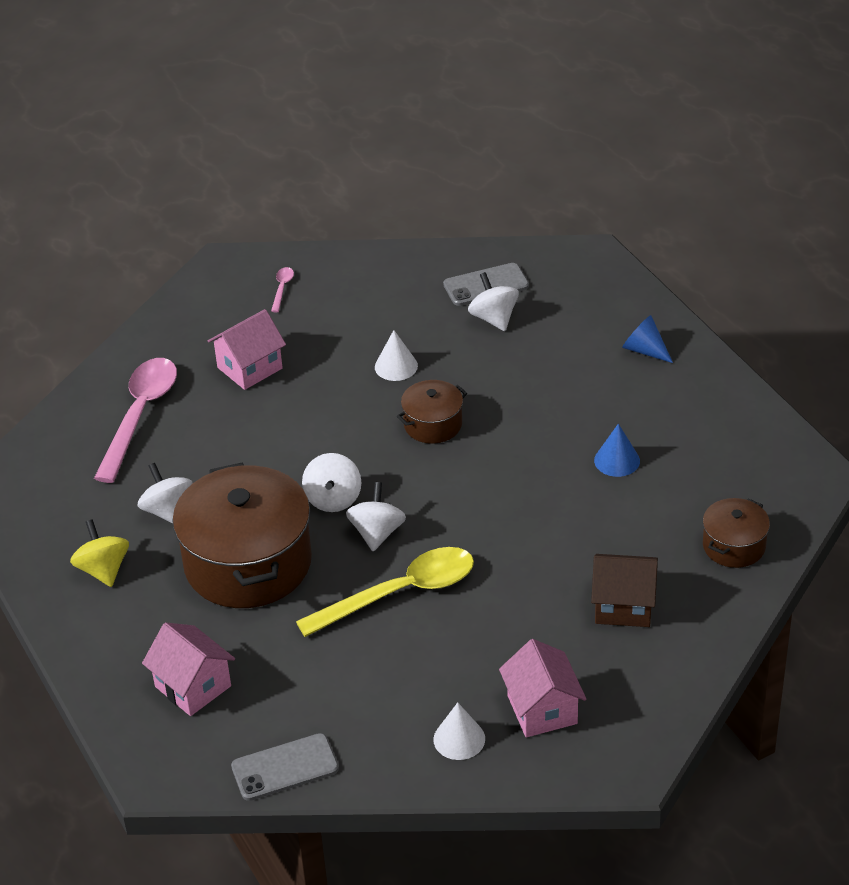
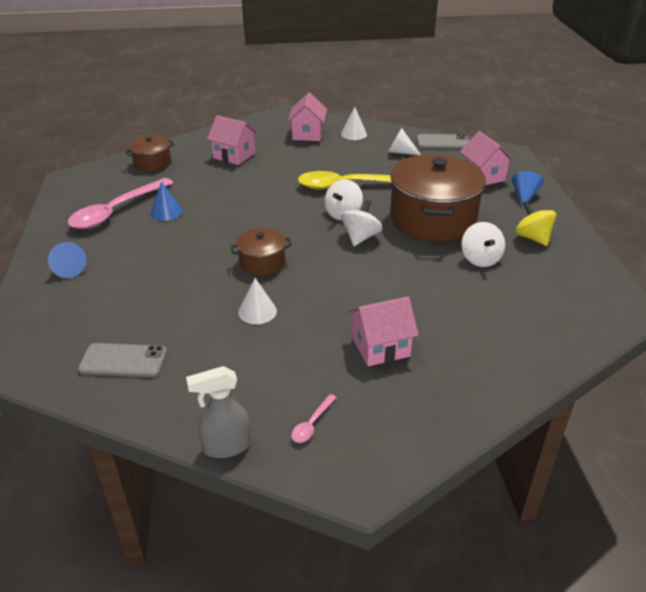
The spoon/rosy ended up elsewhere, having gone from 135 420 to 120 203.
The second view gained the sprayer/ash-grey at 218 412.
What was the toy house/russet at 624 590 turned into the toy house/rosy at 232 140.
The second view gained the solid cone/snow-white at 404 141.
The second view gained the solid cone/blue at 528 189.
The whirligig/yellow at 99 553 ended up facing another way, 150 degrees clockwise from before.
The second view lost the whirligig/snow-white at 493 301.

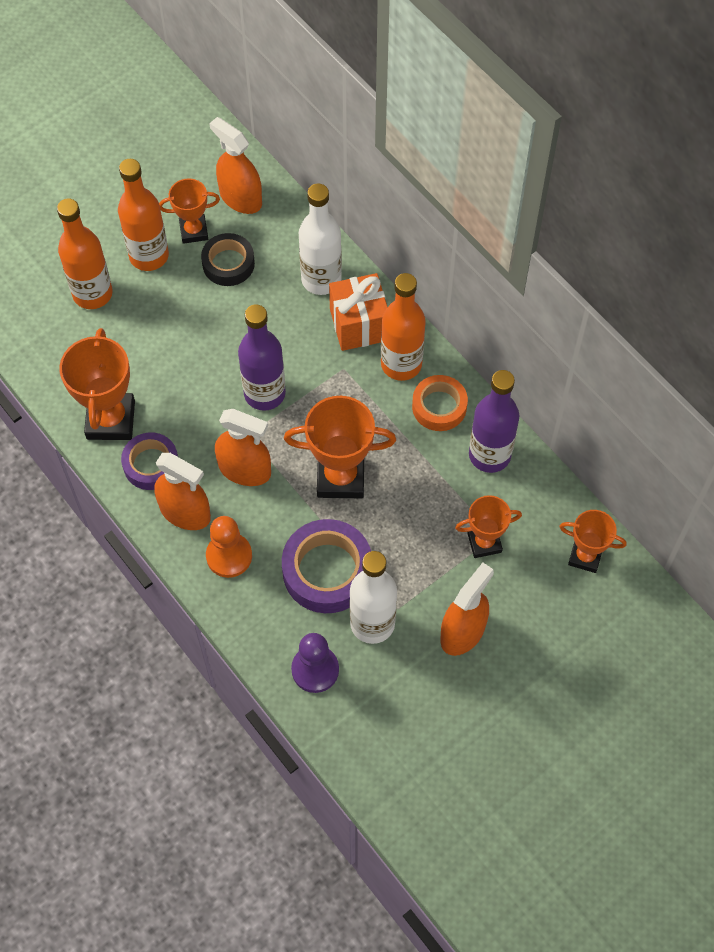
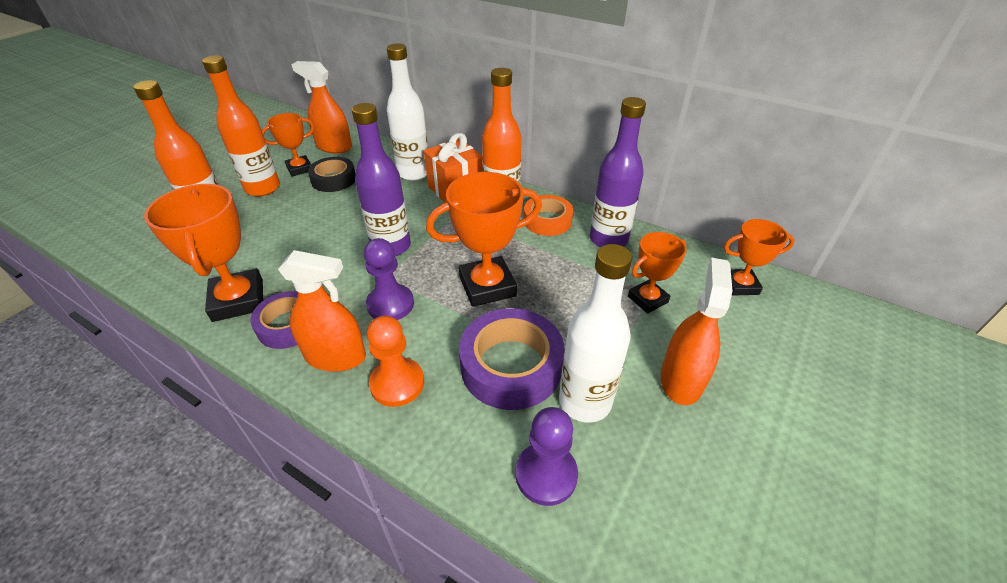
Where the sprayer/orange stood at 243 447, the pawn/violet came to stand at 389 279.

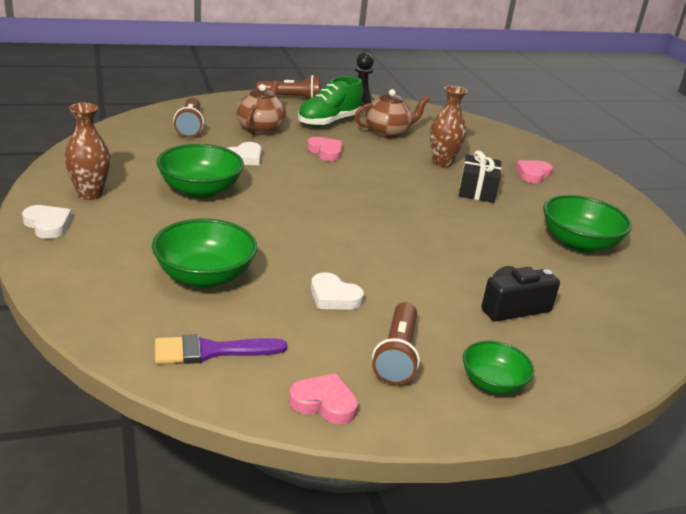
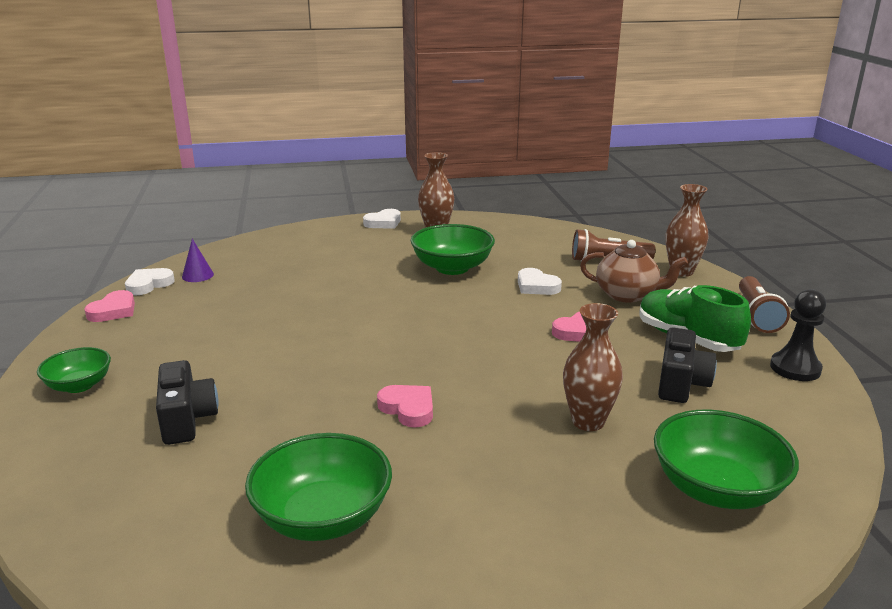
The heart/snow-white ended up elsewhere, having gone from 337 291 to 150 281.
Where the paint brush/violet stood at 221 349, the solid cone/violet came to stand at 198 260.
The heart/rosy ended up elsewhere, having gone from 534 171 to 405 406.
The bowl/green ended up elsewhere, having gone from 204 253 to 726 459.
Where the china teapot/russet stood at 392 113, the compact camera/jet-black came to stand at 687 365.
The second view gained the flower vase/russet at 687 230.
The second view lost the torch/russet at 396 343.
The second view lost the wrapped gift/jet-black at 480 176.

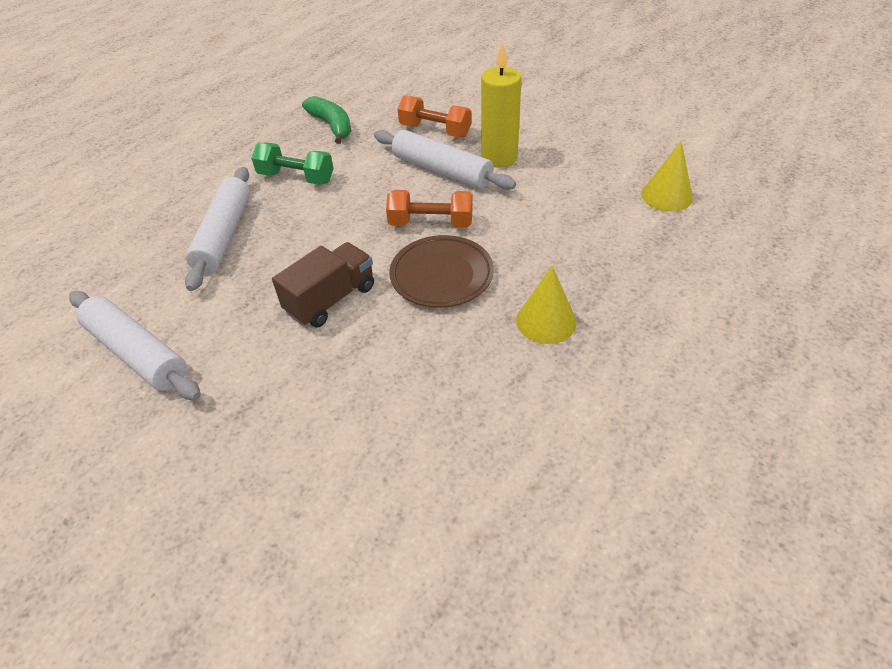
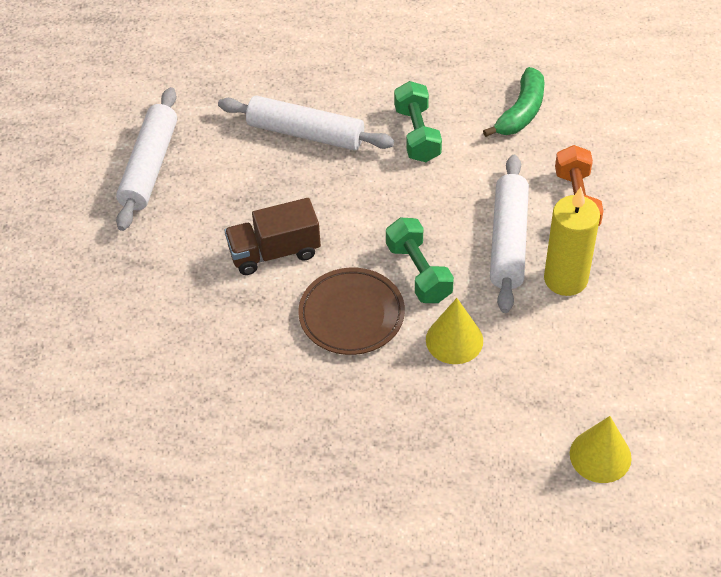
The pastry roller/snow-white at 217 229 ended up facing another way, 45 degrees clockwise from before.
The truck/russet at 323 285 ended up facing another way, 150 degrees clockwise from before.
What was the hand weight/orange at 429 208 turned into the hand weight/green at 420 260.
The solid cone/yellow ended up elsewhere, having gone from 546 305 to 454 331.

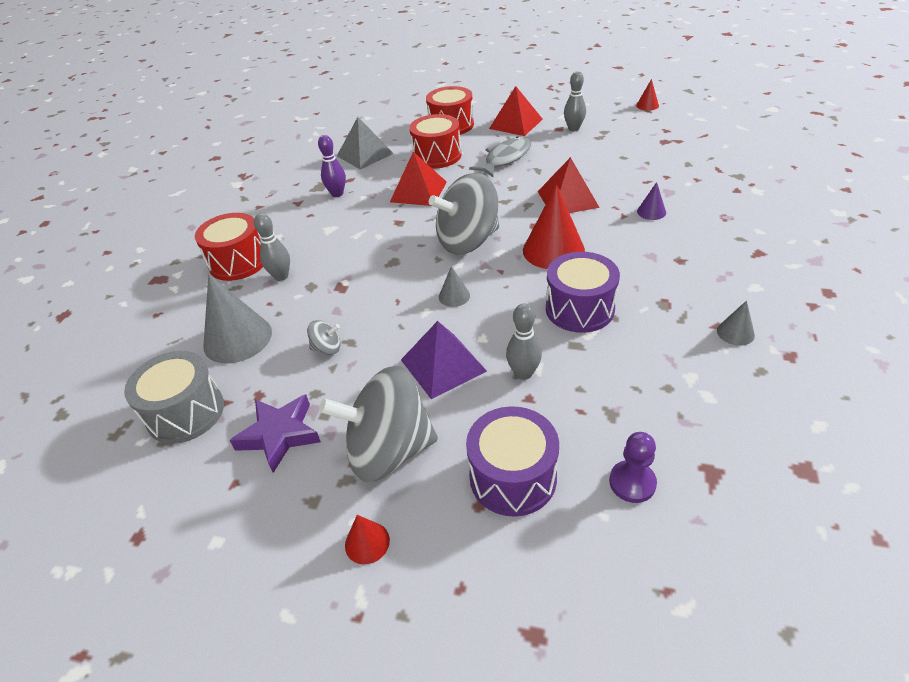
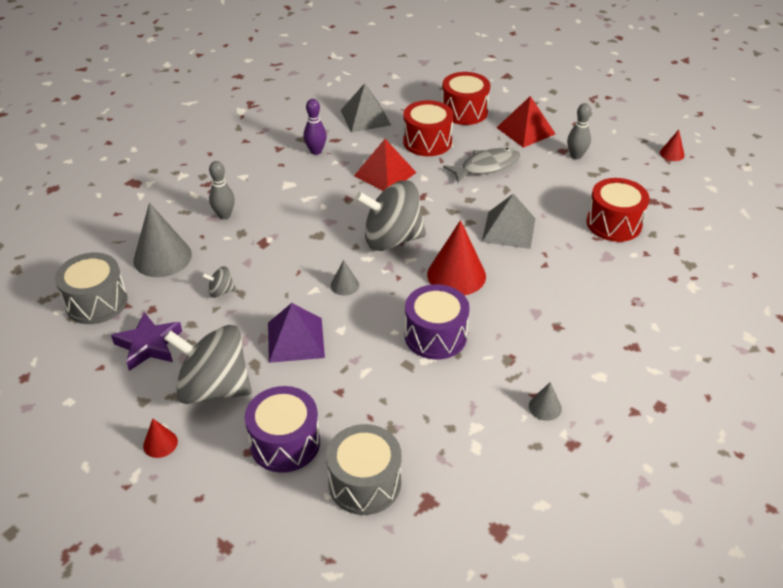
The whirligig/ash-grey at 324 337 ended up facing another way, 150 degrees clockwise from before.
Where the pawn/violet stood at 633 467, the toy drum/ash-grey came to stand at 364 469.
What was the pyramid/scarlet at 569 185 turned into the pyramid/ash-grey at 508 221.
The toy drum/scarlet ended up elsewhere, having gone from 229 247 to 618 210.
The second view lost the skittle/ash-grey at 524 342.
The second view lost the solid cone/violet at 651 201.

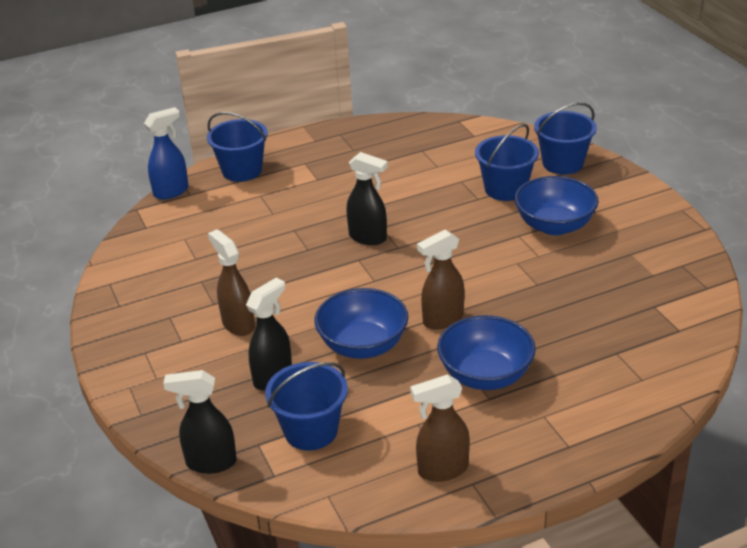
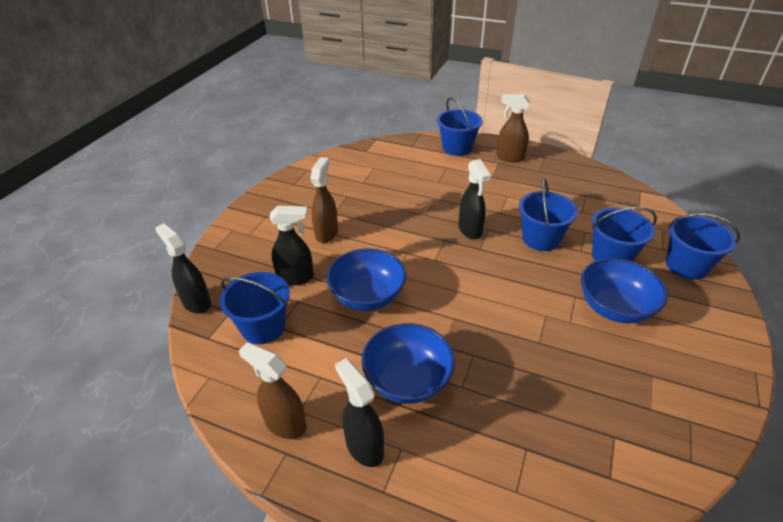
The second view gained the sprayer/jet-black at 359 412.
The sprayer/russet ended up elsewhere, having gone from 441 279 to 513 128.
The second view gained the bucket/blue at 548 214.
The second view lost the sprayer/blue at 166 153.

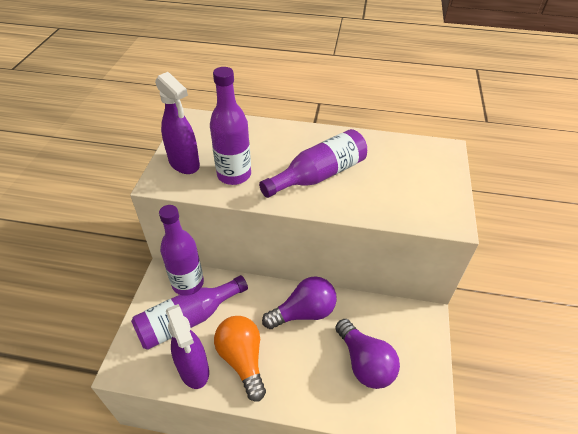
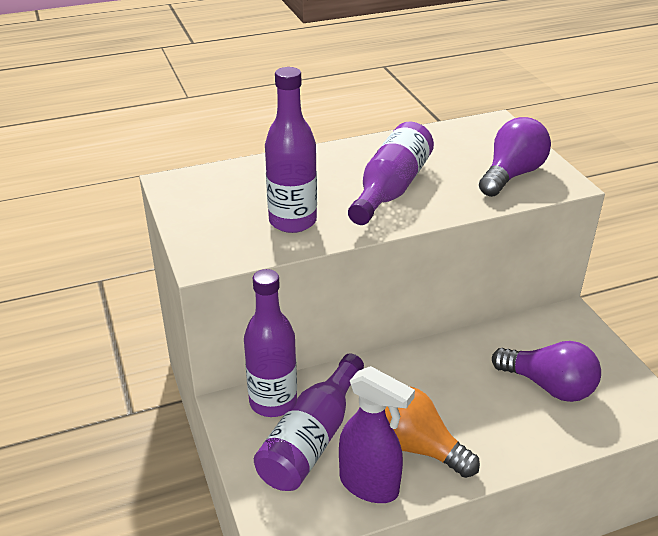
The bulb/violet ended up elsewhere, having gone from 299 302 to 515 157.
The second view lost the sprayer/violet at 177 123.

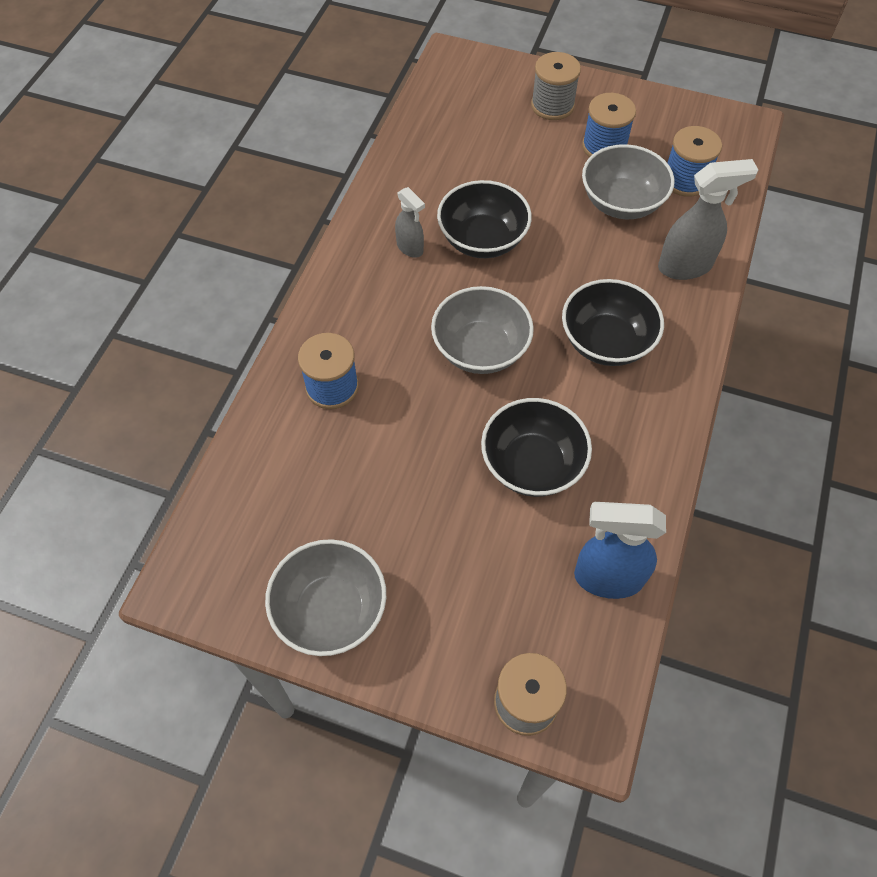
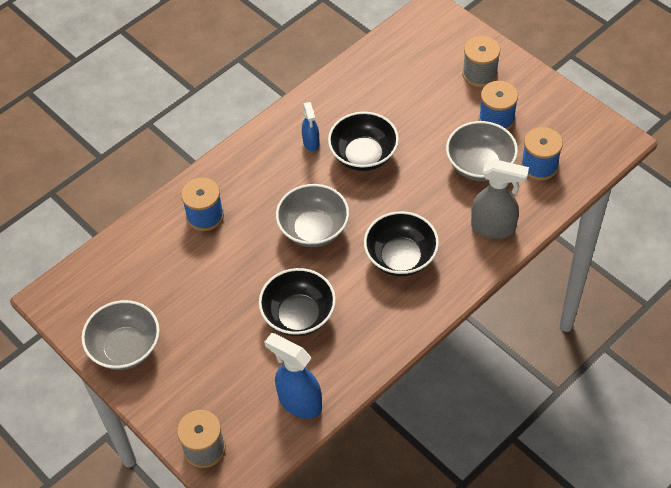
What was the sprayer/ash-grey at 410 222 turned into the sprayer/blue at 311 126.

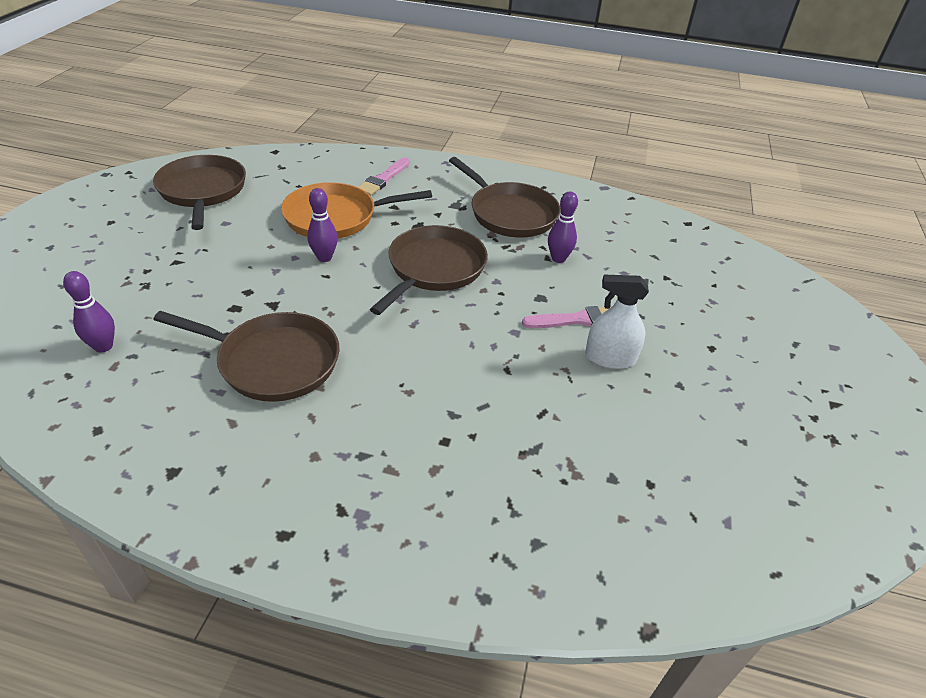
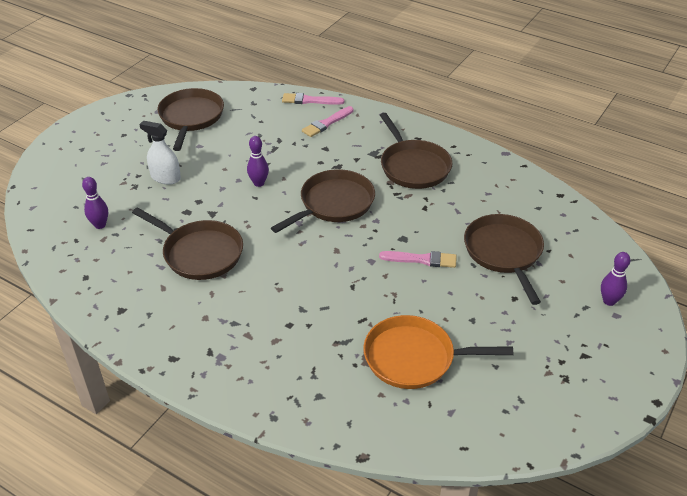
The sprayer/snow-white ended up elsewhere, having gone from 617 322 to 160 152.
The second view gained the paint brush/rosy at 313 99.
The frying pan/orange ended up elsewhere, having gone from 356 210 to 438 352.
The second view gained the frying pan/russet at 504 259.
The skittle/violet ended up elsewhere, having gone from 563 227 to 615 279.

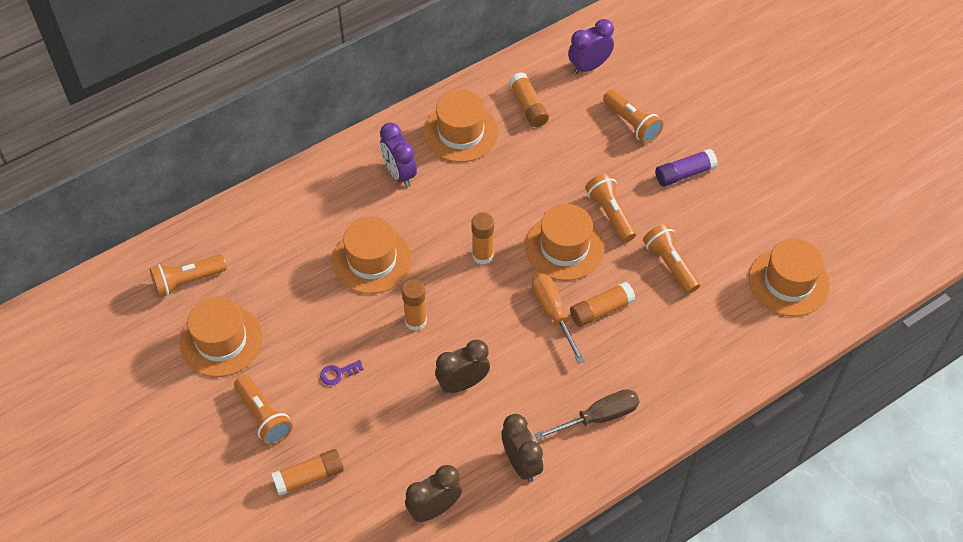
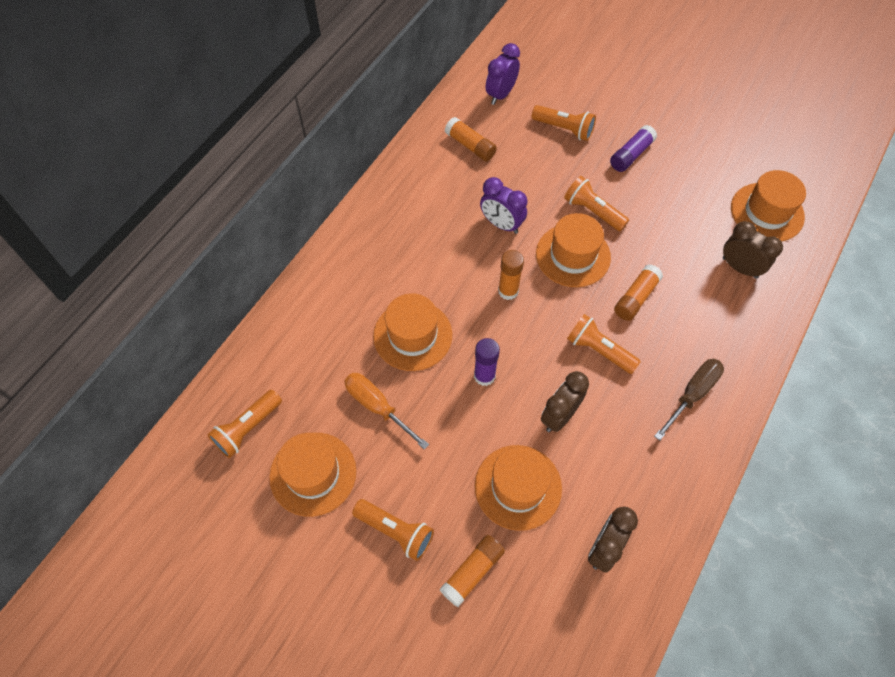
The hand screwdriver/orange ended up elsewhere, having gone from 558 318 to 386 411.
What was the glue/orange at 414 305 turned into the glue/violet at 487 362.
The top hat/orange ended up elsewhere, having gone from 461 126 to 518 488.
The clock/violet ended up elsewhere, having gone from 398 155 to 503 205.
The torch/orange ended up elsewhere, having gone from 671 258 to 604 344.
The clock/russet ended up elsewhere, having gone from 522 448 to 753 250.
The second view lost the key/violet at 342 372.

